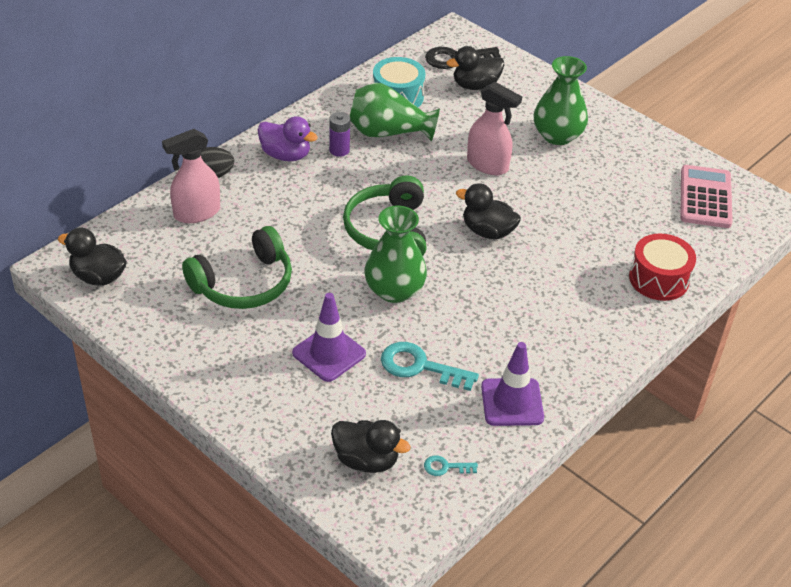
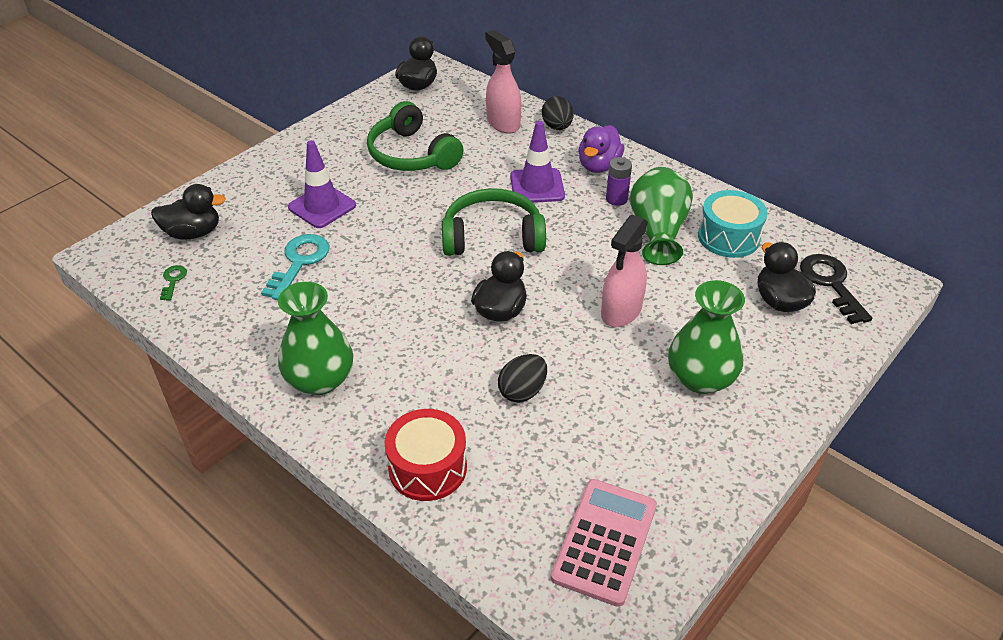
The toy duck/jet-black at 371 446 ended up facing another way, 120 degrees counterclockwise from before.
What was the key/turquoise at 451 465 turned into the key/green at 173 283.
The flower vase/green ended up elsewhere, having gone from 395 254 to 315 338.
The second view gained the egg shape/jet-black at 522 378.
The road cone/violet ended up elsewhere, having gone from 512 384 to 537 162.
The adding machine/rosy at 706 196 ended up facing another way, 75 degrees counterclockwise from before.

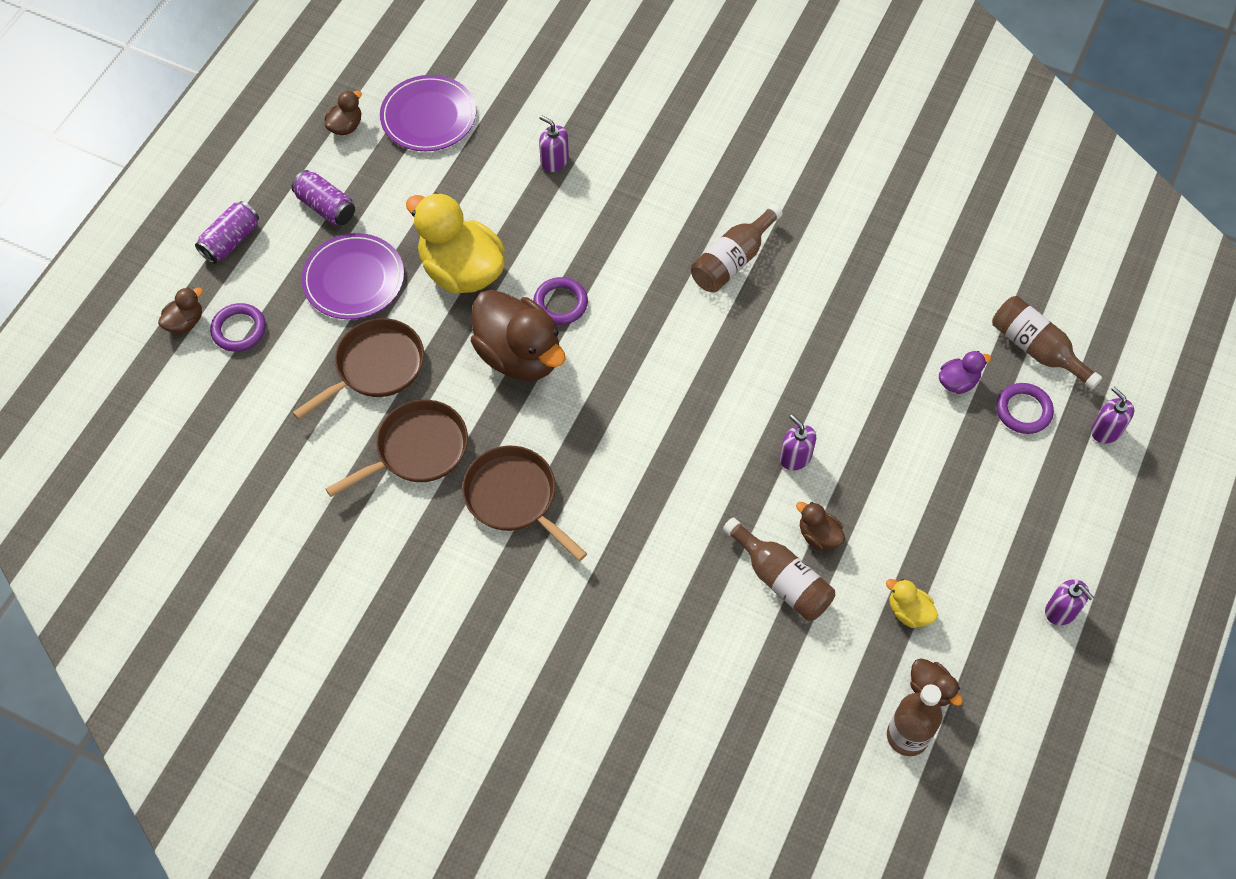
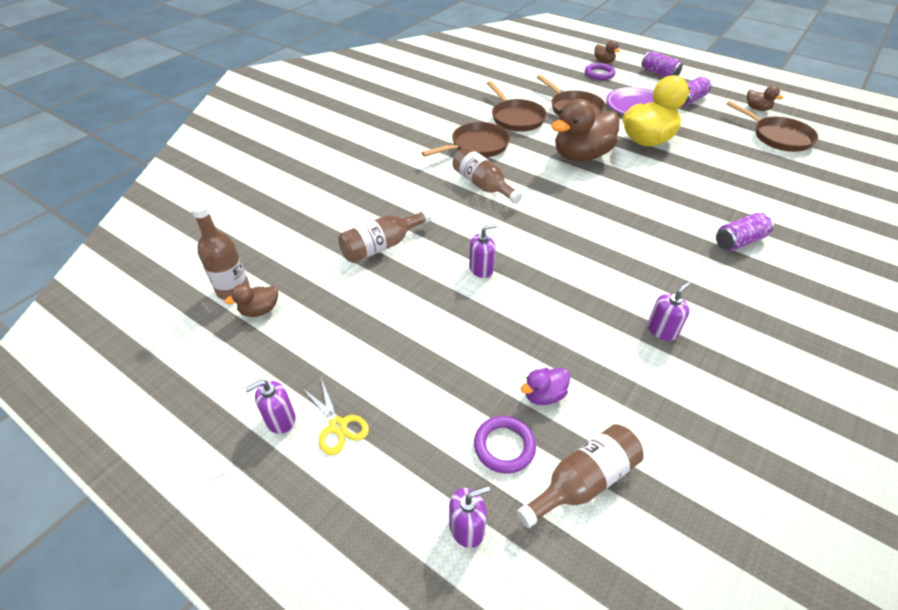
The second view gained the scissors/yellow at 335 416.
The bottle/russet ended up elsewhere, having gone from 737 248 to 487 175.
The toy duck/violet at 965 372 ended up facing another way, 75 degrees clockwise from before.
The soap dispenser/violet ended up elsewhere, having gone from 554 143 to 669 311.
The second view gained the soda can/violet at 745 232.
Where the dinner plate/violet stood at 428 113, the frying pan/russet came to stand at 772 126.
The second view lost the ring/violet at 560 301.
The second view lost the toy duck/russet at 820 526.
The second view lost the toy duck/yellow at 912 603.

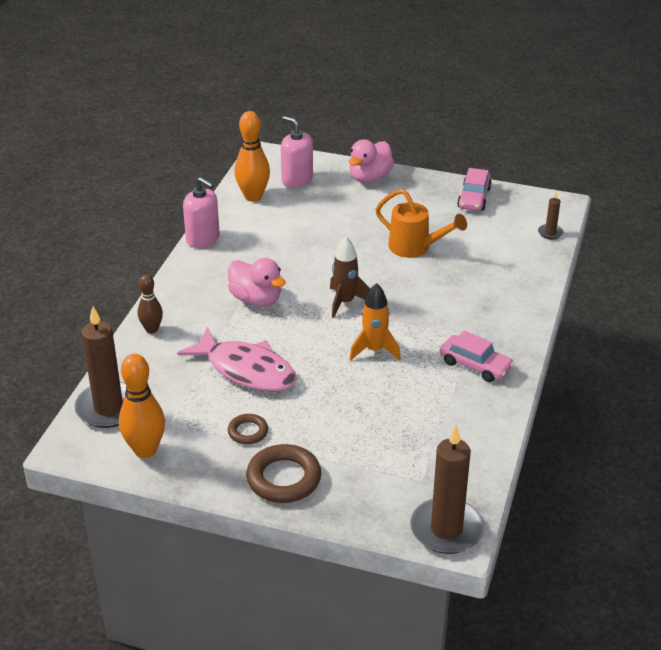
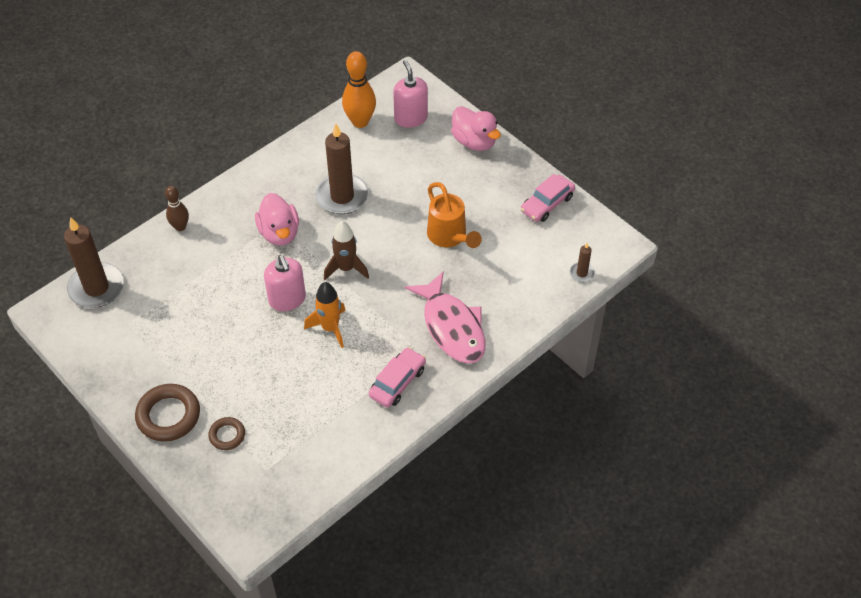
The ring/russet ended up elsewhere, having gone from 248 429 to 226 433.
The soap dispenser/rosy ended up elsewhere, having gone from 201 212 to 285 283.
The wax candle/russet ended up elsewhere, having gone from 447 489 to 342 168.
The automobile/rosy at 477 356 ended up facing another way, 120 degrees counterclockwise from before.
The fish/rosy ended up elsewhere, having gone from 237 359 to 445 317.
The toy duck/rosy at 371 161 ended up facing another way, 105 degrees counterclockwise from before.
The second view lost the skittle/orange at 142 406.

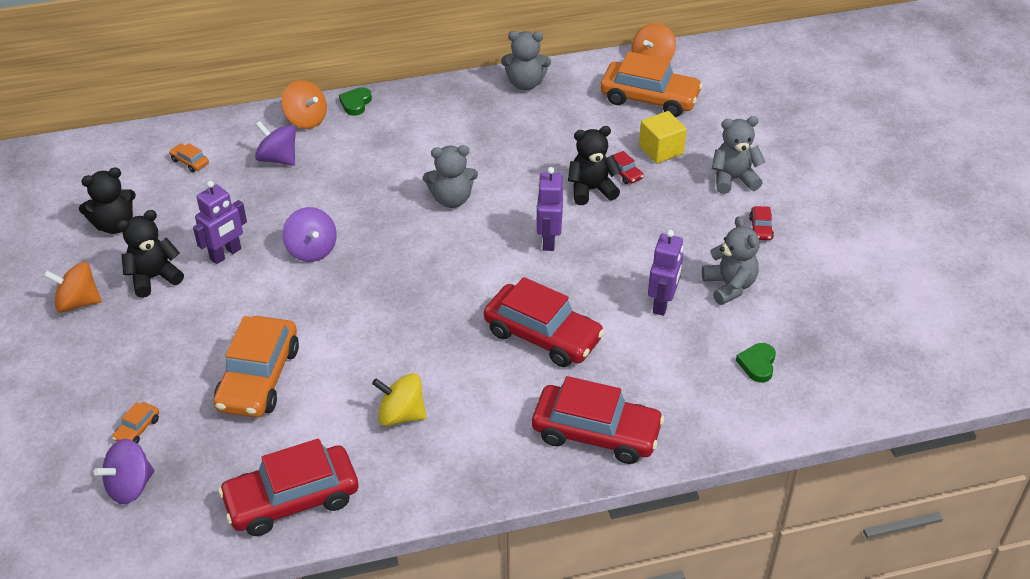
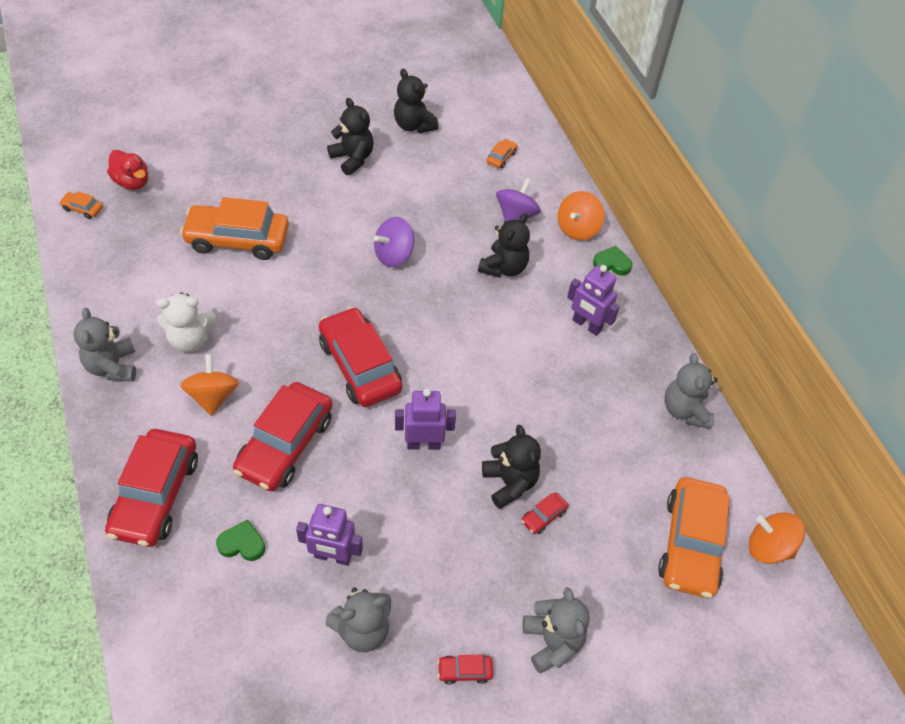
The automobile/orange ended up elsewhere, having gone from 135 423 to 81 205.
The stuffed bear/ash-grey ended up elsewhere, having gone from 450 176 to 104 344.
Where the whirligig/violet stood at 124 471, the toy duck/scarlet came to stand at 127 170.
Where the whirligig/yellow stood at 399 399, the stuffed bear/snow-white came to stand at 186 322.
The whirligig/orange ended up elsewhere, having gone from 72 287 to 209 385.
The heart/green ended up elsewhere, having gone from 756 363 to 240 540.
The automobile/scarlet ended up elsewhere, having gone from 288 487 to 360 357.
The second view gained the stuffed bear/jet-black at 504 245.
The robot/violet ended up elsewhere, having gone from 220 222 to 593 300.
The second view lost the block/yellow at 663 137.

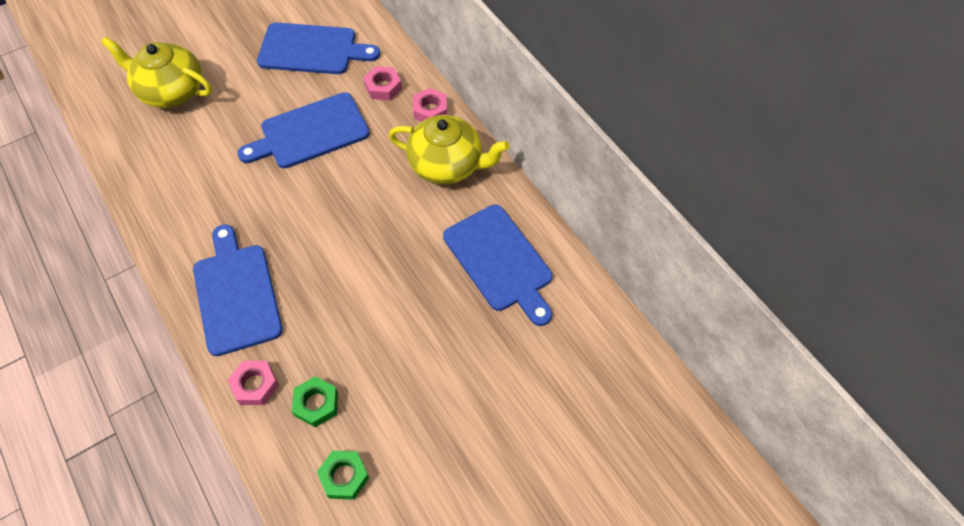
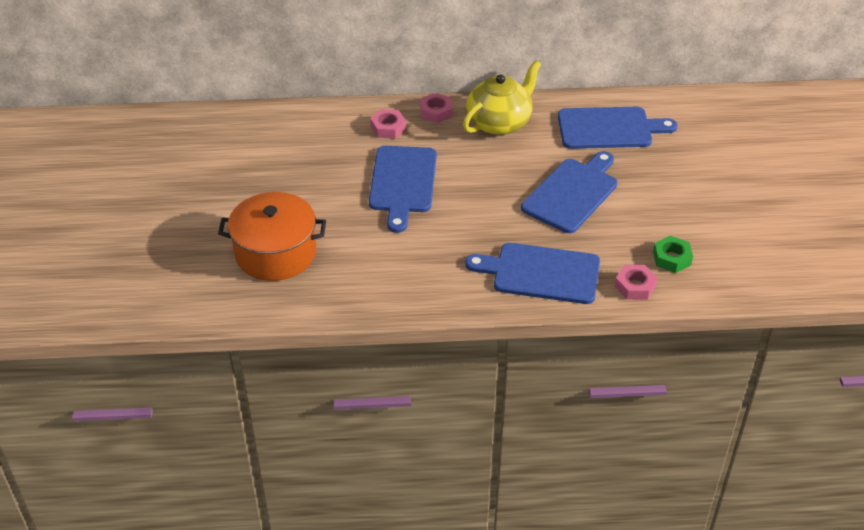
Where the china teapot/yellow stood at 156 72, the cooking pot/orange came to stand at 272 236.
The chopping board/blue ended up elsewhere, having gone from 318 48 to 569 192.
The second view lost the hexagon nut/green at 343 475.

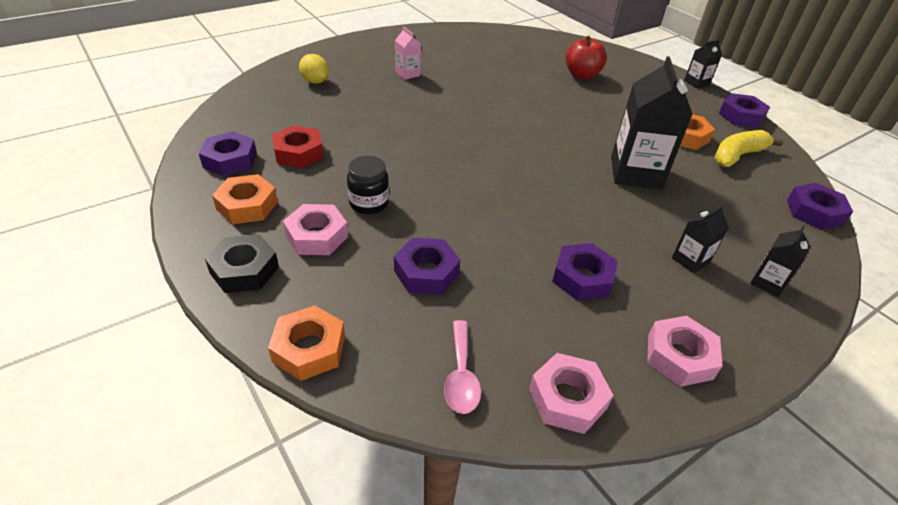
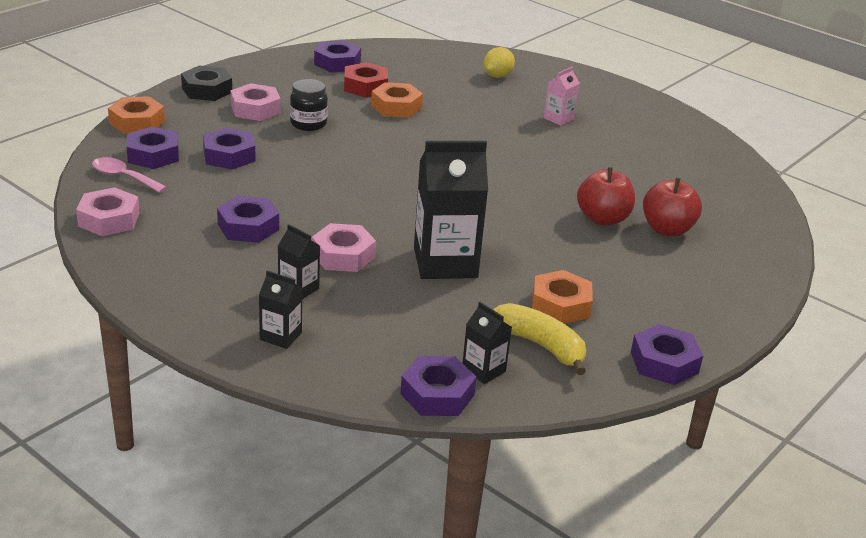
The spoon/rosy at 462 367 ended up facing another way, 45 degrees clockwise from before.
The second view gained the hexagon nut/violet at 153 148.
The hexagon nut/rosy ended up elsewhere, having gone from 685 351 to 344 247.
The hexagon nut/orange ended up elsewhere, having gone from 245 199 to 397 100.
The carton/jet-black ended up elsewhere, having gone from 703 64 to 487 343.
The second view gained the toy apple/scarlet at 606 196.

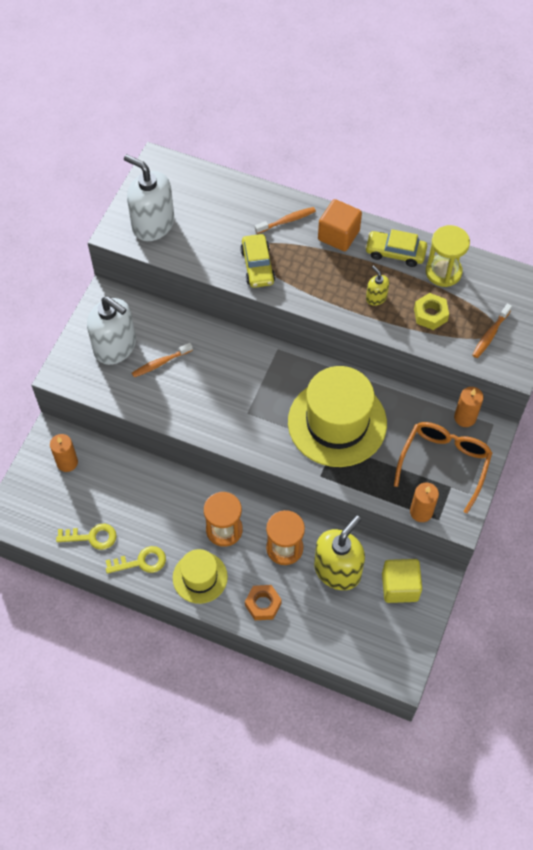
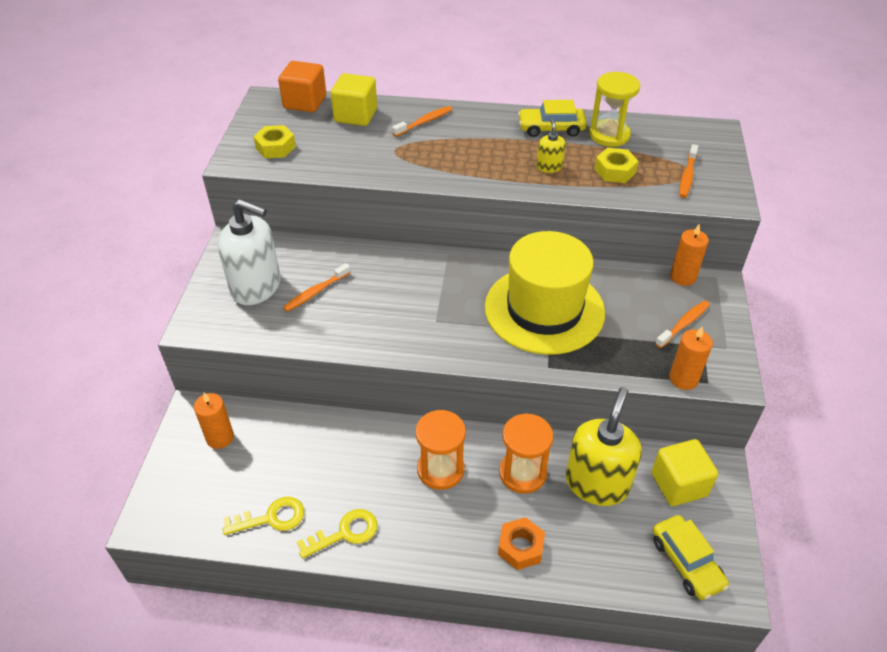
Where the soap dispenser/snow-white stood at 149 197, the hexagon nut/yellow came to stand at 274 141.
The block/orange ended up elsewhere, having gone from 340 225 to 302 86.
The second view gained the block/yellow at 354 99.
The soap dispenser/yellow at 377 285 ended up facing another way, 45 degrees clockwise from before.
The automobile/yellow ended up elsewhere, having gone from 257 261 to 691 557.
Where the eyeglasses/orange stood at 443 468, the toothbrush/orange came to stand at 682 324.
The second view lost the top hat/yellow at 200 576.

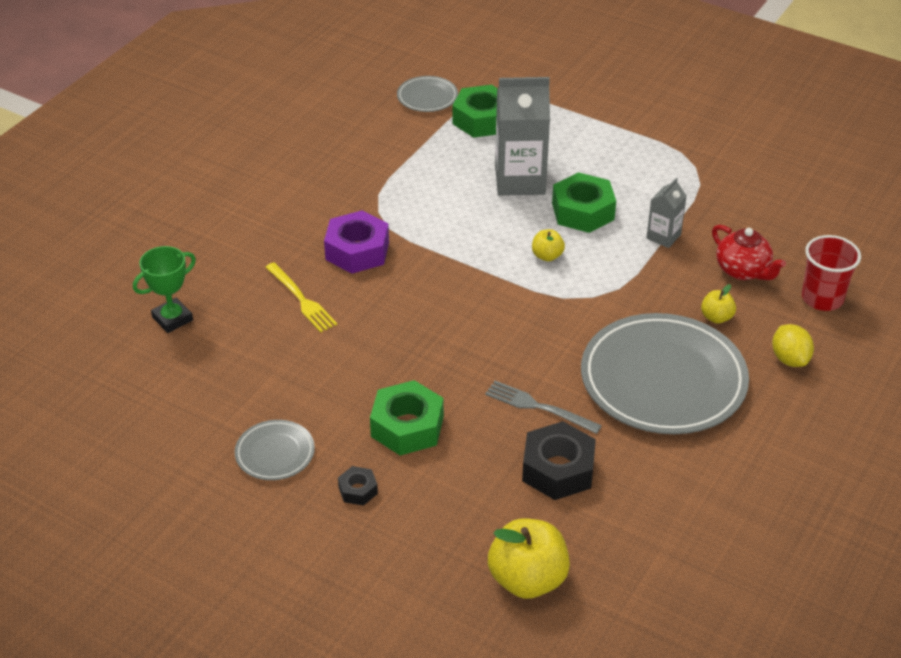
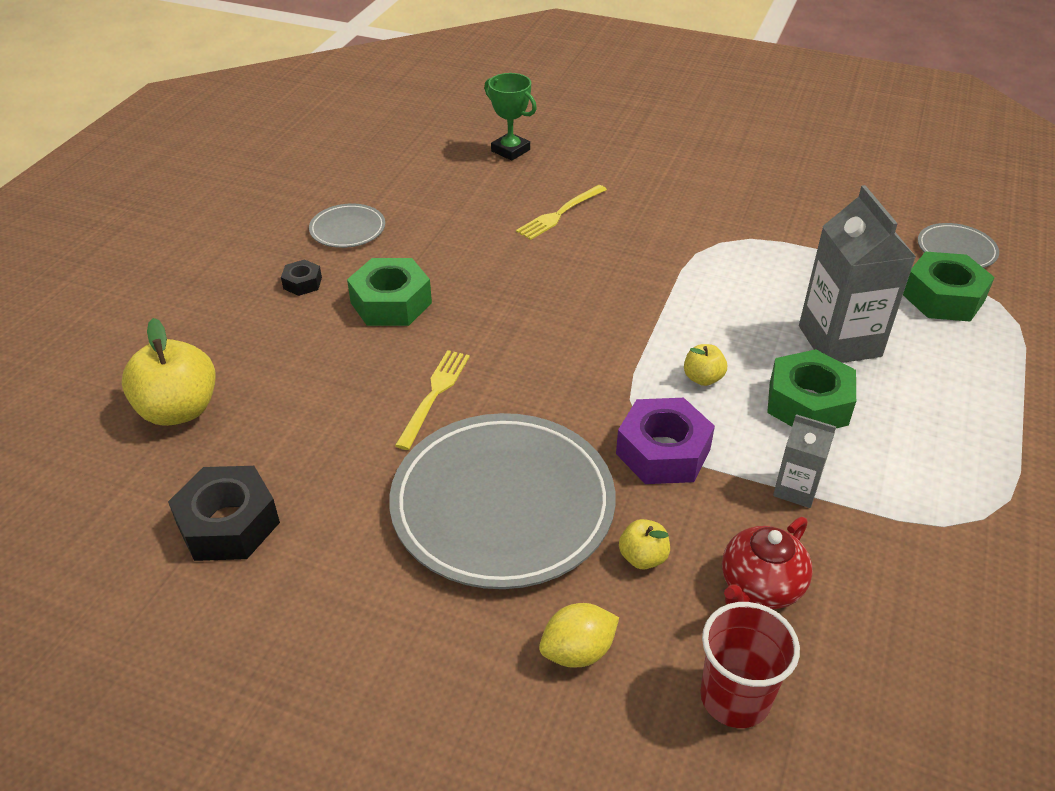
The hexagon nut/jet-black ended up elsewhere, having gone from 559 460 to 224 513.
What was the fork/ash-grey at 543 407 turned into the fork/yellow at 432 400.
The hexagon nut/violet ended up elsewhere, having gone from 356 242 to 665 441.

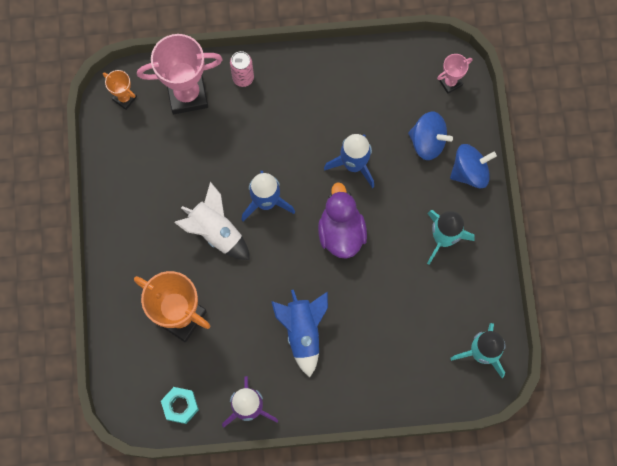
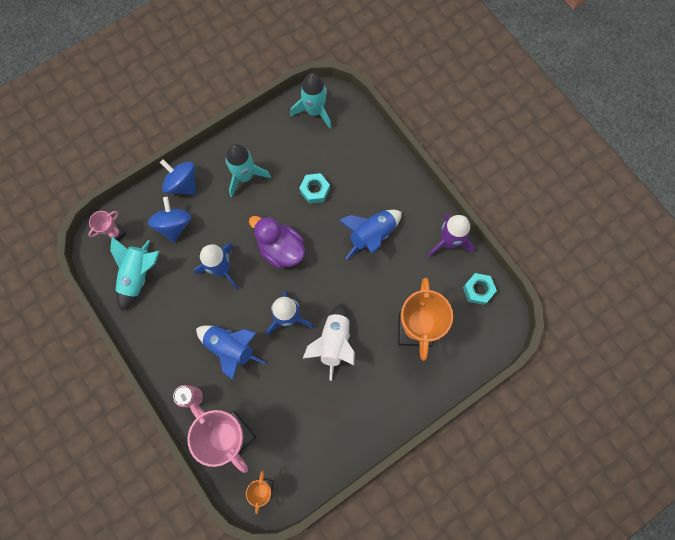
The prize cup/rosy at 454 74 ended up facing another way, 75 degrees counterclockwise from before.
The second view gained the rocket/turquoise at 135 274.
The second view gained the rocket/blue at 231 352.
The toy duck/violet at 342 220 ended up facing another way, 75 degrees clockwise from before.
The second view gained the hexagon nut/turquoise at 314 188.

